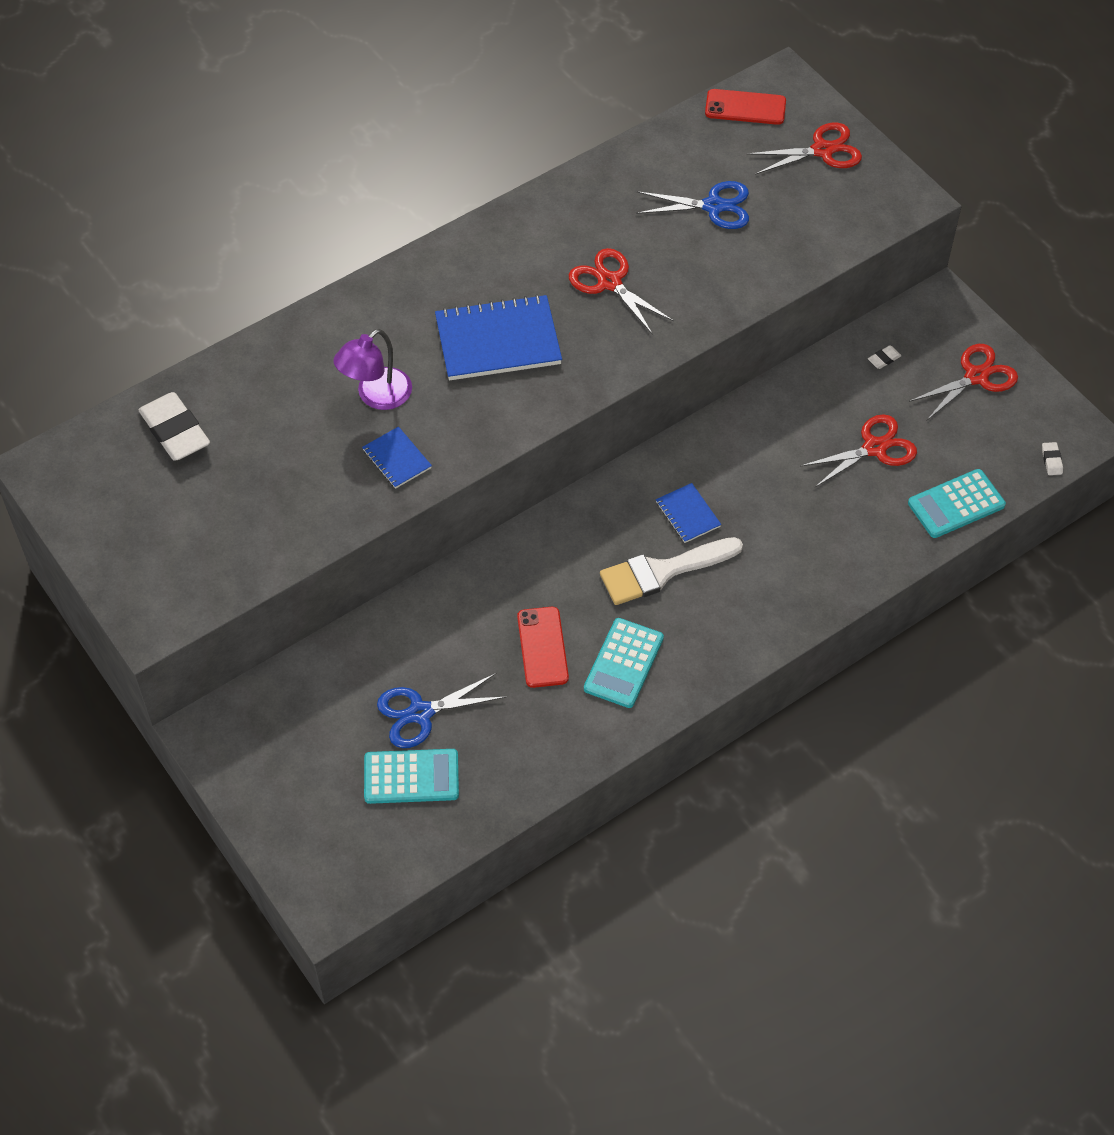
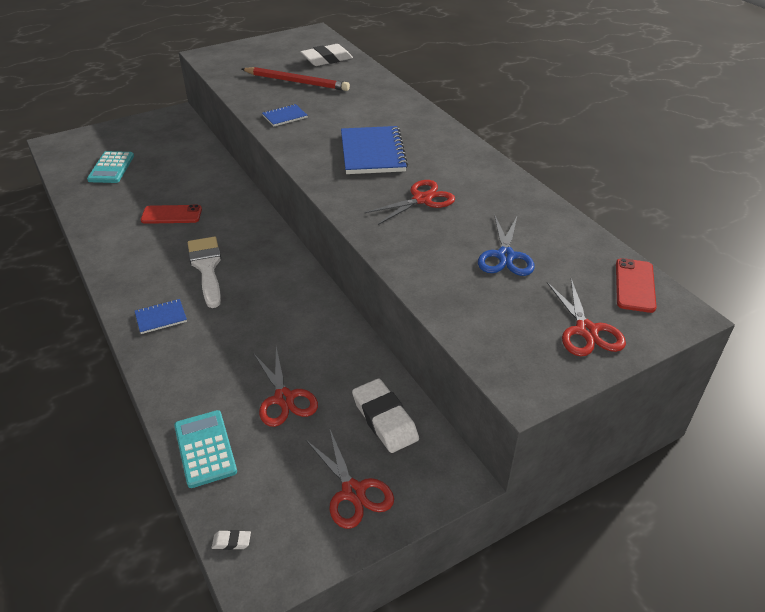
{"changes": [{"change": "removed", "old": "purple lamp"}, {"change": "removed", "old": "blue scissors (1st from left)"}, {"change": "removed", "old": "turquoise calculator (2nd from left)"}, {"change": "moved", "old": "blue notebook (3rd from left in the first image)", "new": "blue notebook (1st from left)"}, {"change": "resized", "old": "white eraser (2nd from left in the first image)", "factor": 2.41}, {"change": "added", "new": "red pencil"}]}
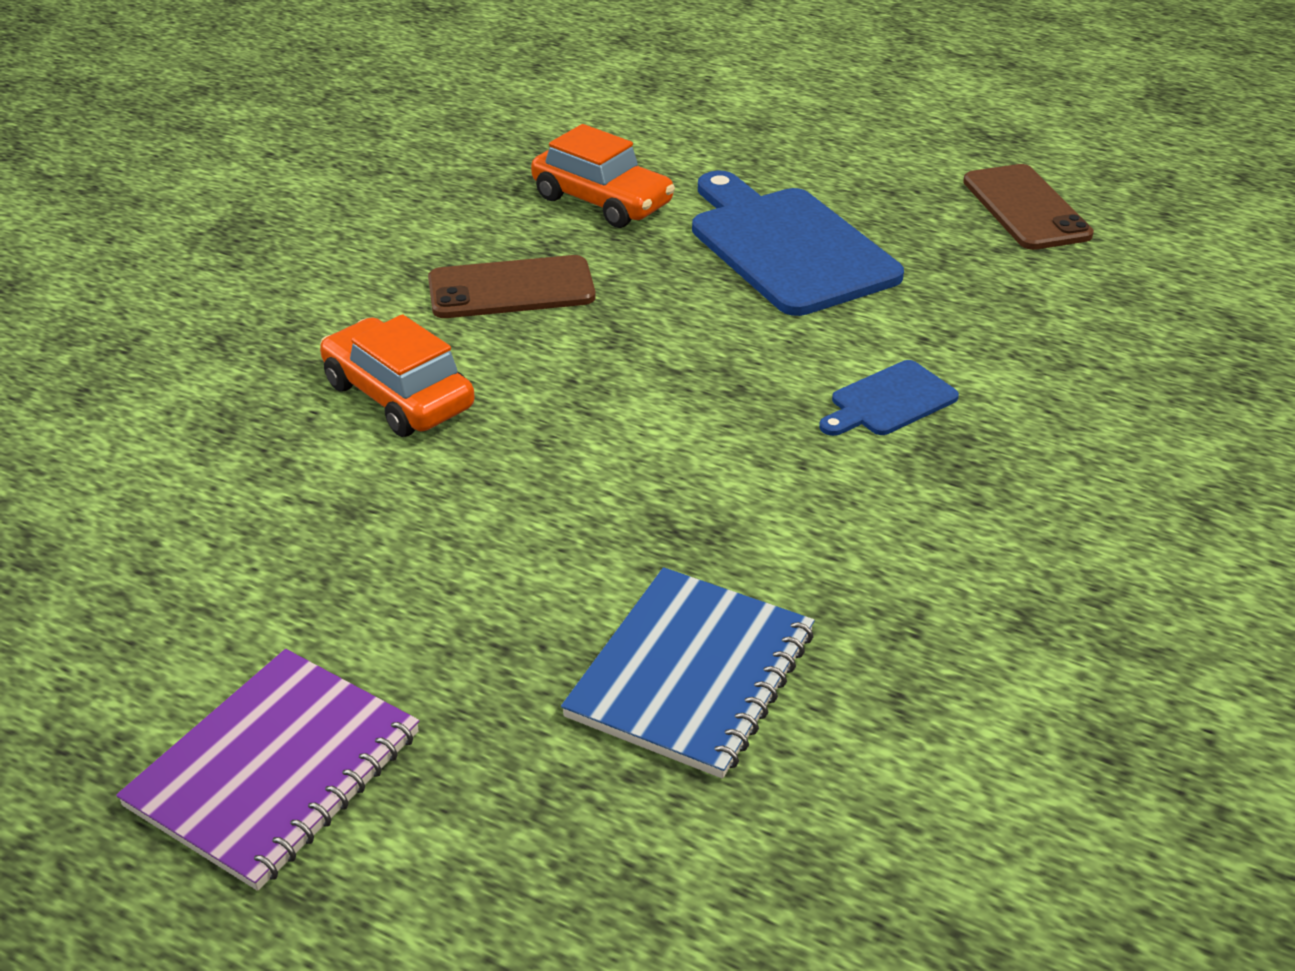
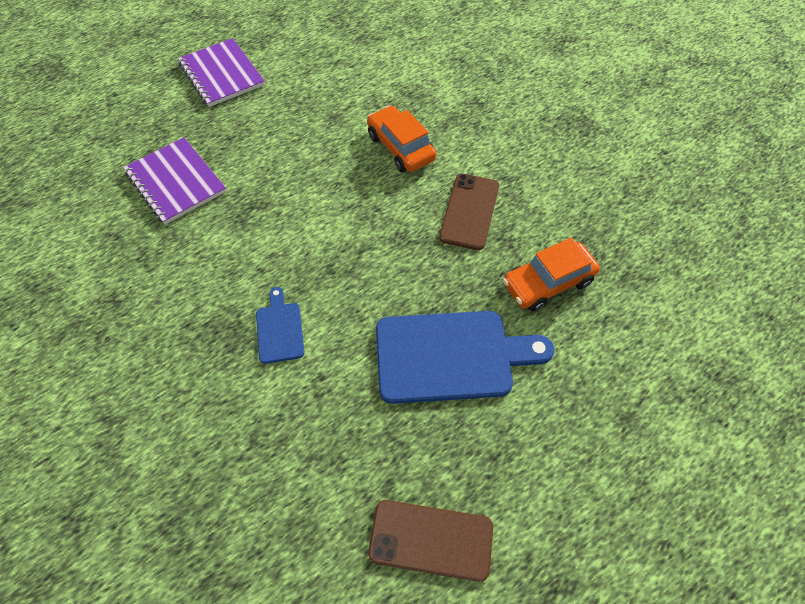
{"changes": [{"change": "turned", "old": "orange car (1st from left)", "degrees": -105}, {"change": "recoloured", "old": "blue notebook", "new": "purple notebook (1st from left)"}]}
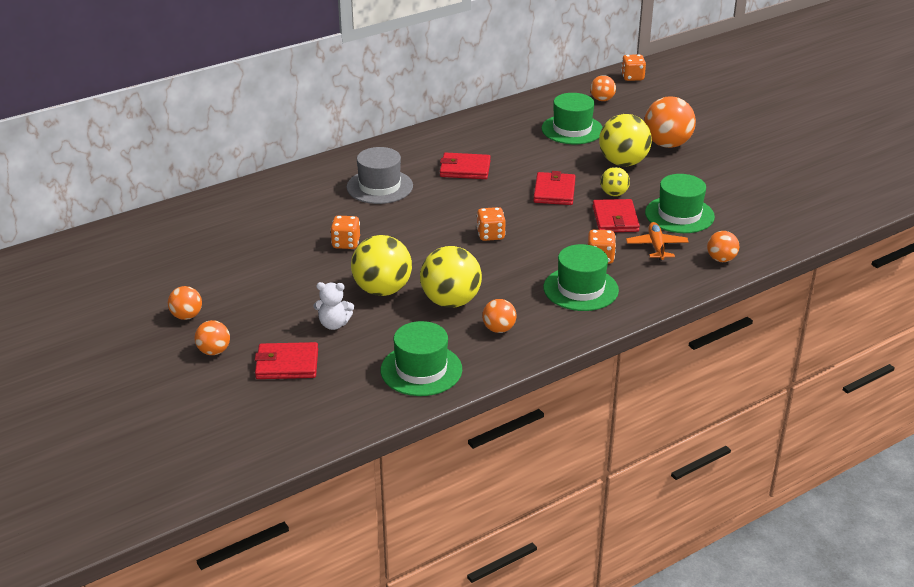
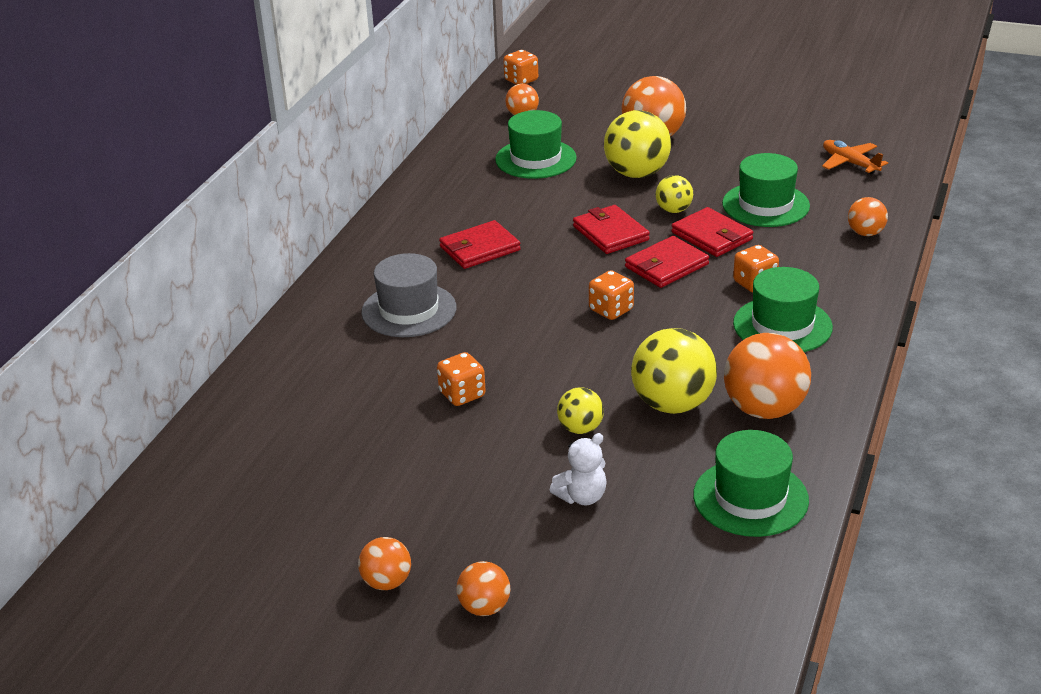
{"changes": [{"change": "moved", "old": "red wallet (1st from left in the first image)", "new": "red wallet (3rd from left)"}, {"change": "resized", "old": "yellow ball (1st from left)", "factor": 0.54}, {"change": "resized", "old": "orange ball (3rd from left in the first image)", "factor": 1.85}, {"change": "moved", "old": "orange plane"}]}
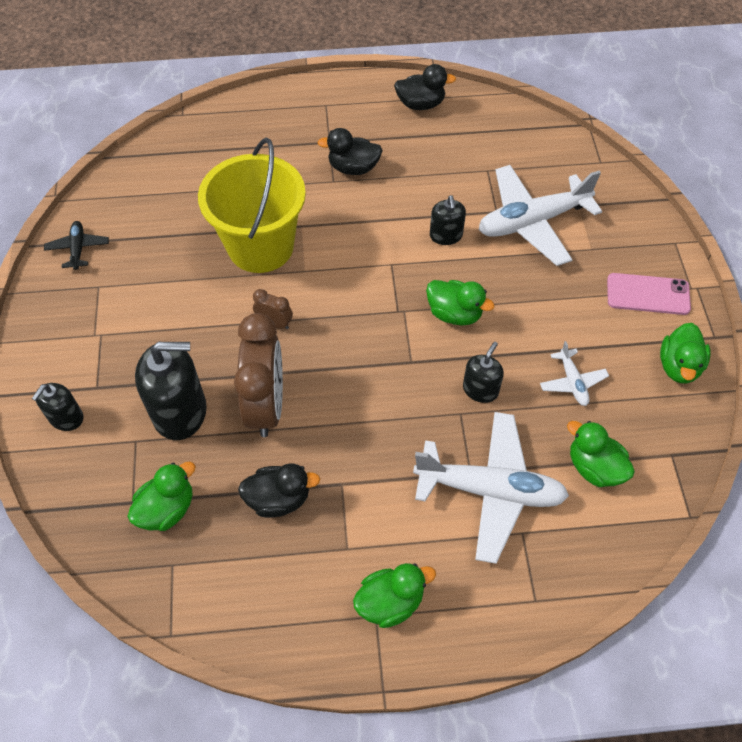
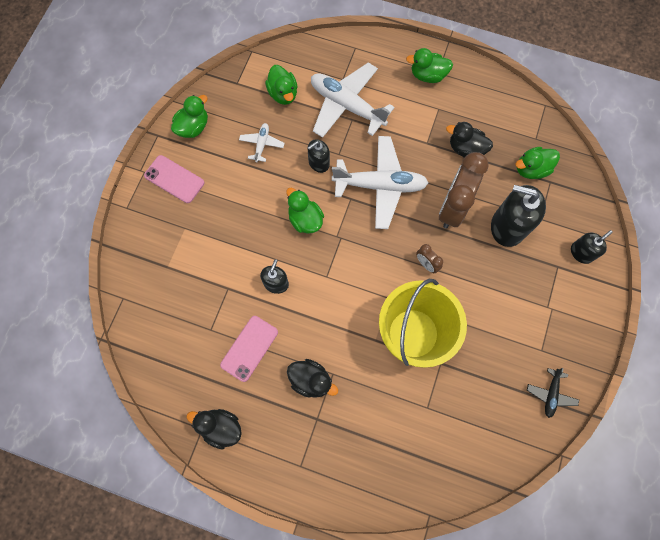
{"changes": [{"change": "moved", "old": "white plane (2nd from left in the first image)", "new": "white plane (3rd from left)"}, {"change": "added", "new": "pink phone (2nd from left)"}]}
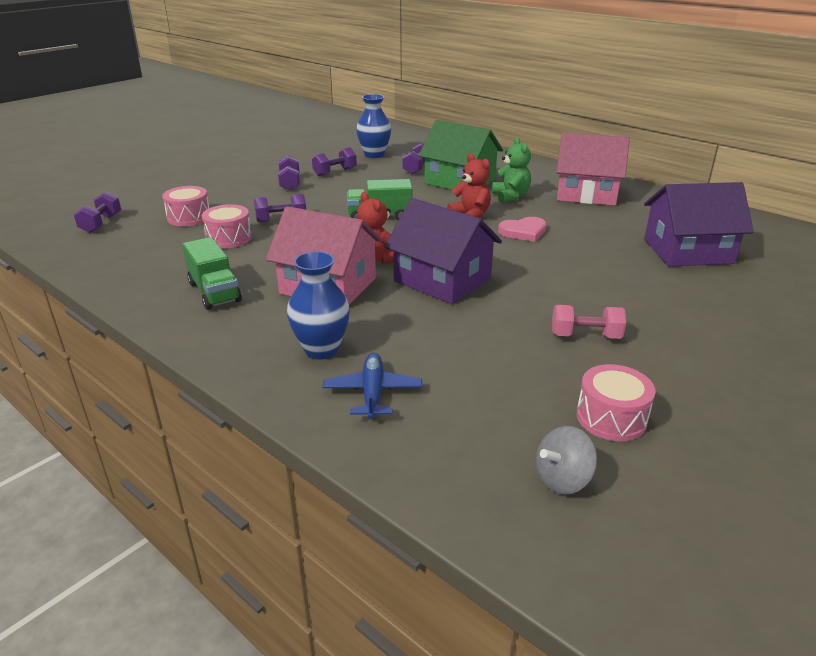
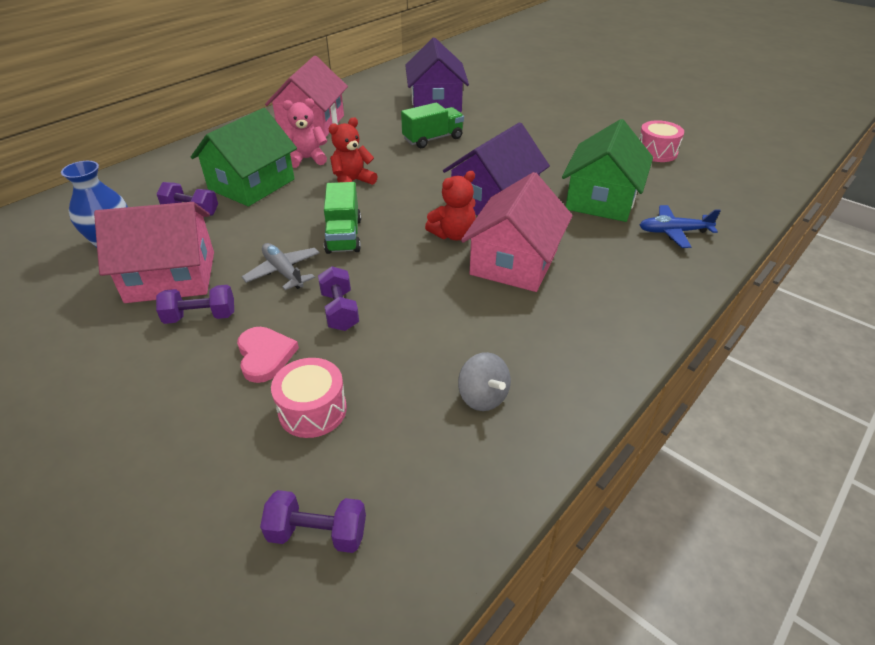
{"changes": [{"change": "moved", "old": "green truck (1st from left in the first image)", "new": "green truck (2nd from left)"}, {"change": "removed", "old": "pink drum (2nd from left)"}, {"change": "removed", "old": "blue vase (1st from left)"}, {"change": "replaced", "old": "purple dumbbell (4th from left)", "new": "pink house (1st from left)"}, {"change": "recoloured", "old": "green teddy bear", "new": "pink teddy bear"}, {"change": "moved", "old": "pink heart"}, {"change": "moved", "old": "grey spinning top"}, {"change": "removed", "old": "pink dumbbell"}, {"change": "added", "new": "grey plane"}, {"change": "added", "new": "green house (2nd from left)"}]}
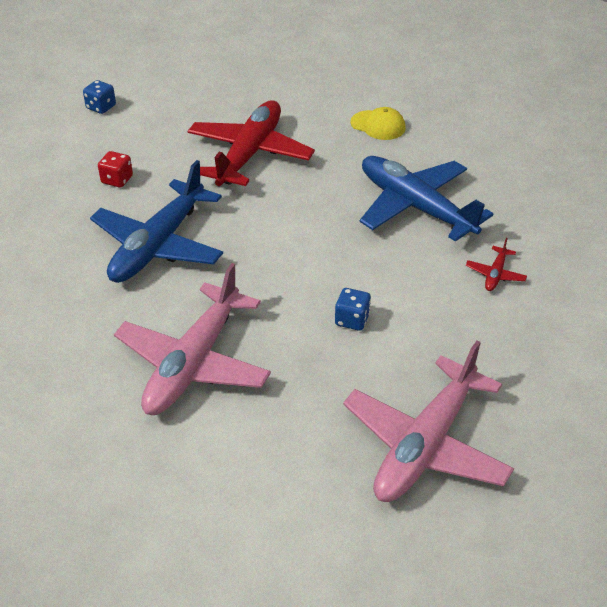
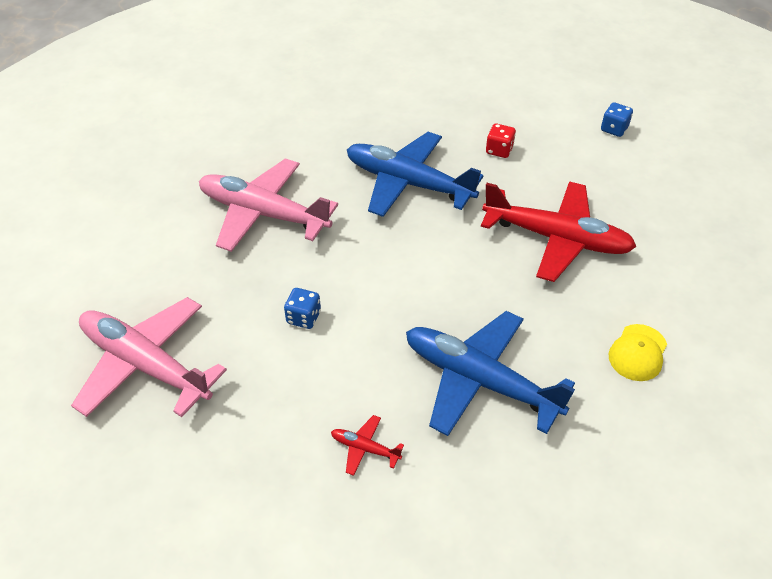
{"changes": [{"change": "turned", "old": "blue plane (2nd from left)", "degrees": -105}]}
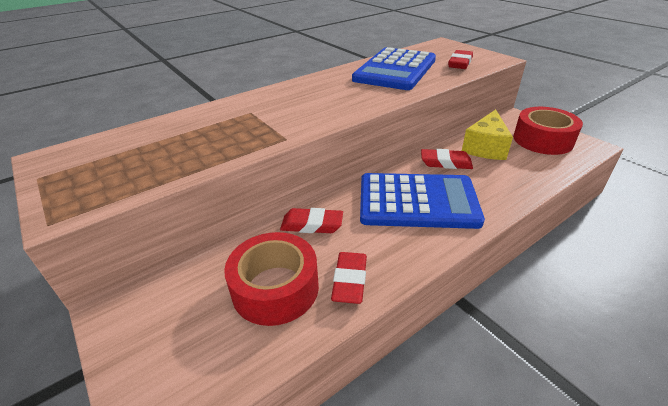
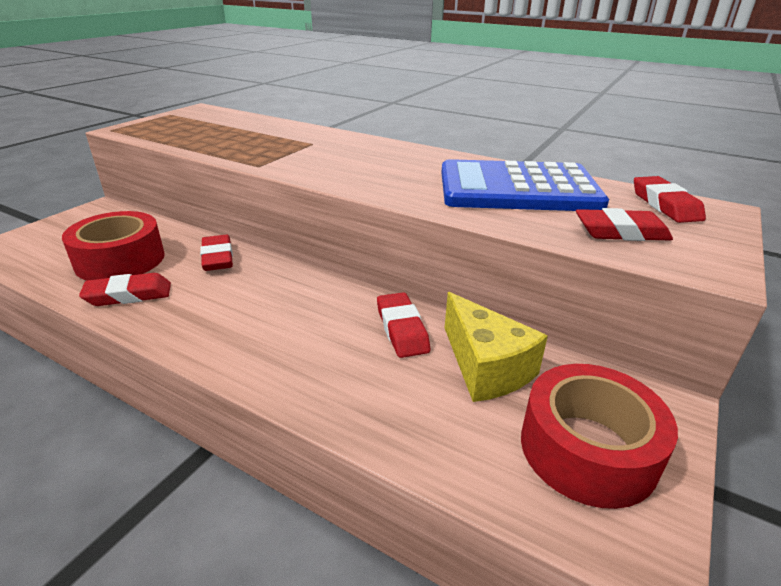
{"changes": [{"change": "removed", "old": "blue calculator (2nd from left)"}, {"change": "turned", "old": "yellow cheese", "degrees": -120}, {"change": "added", "new": "red eraser (5th from left)"}]}
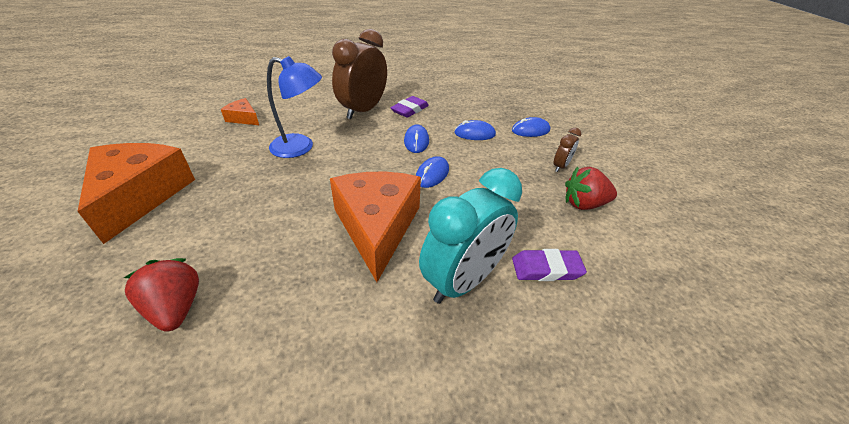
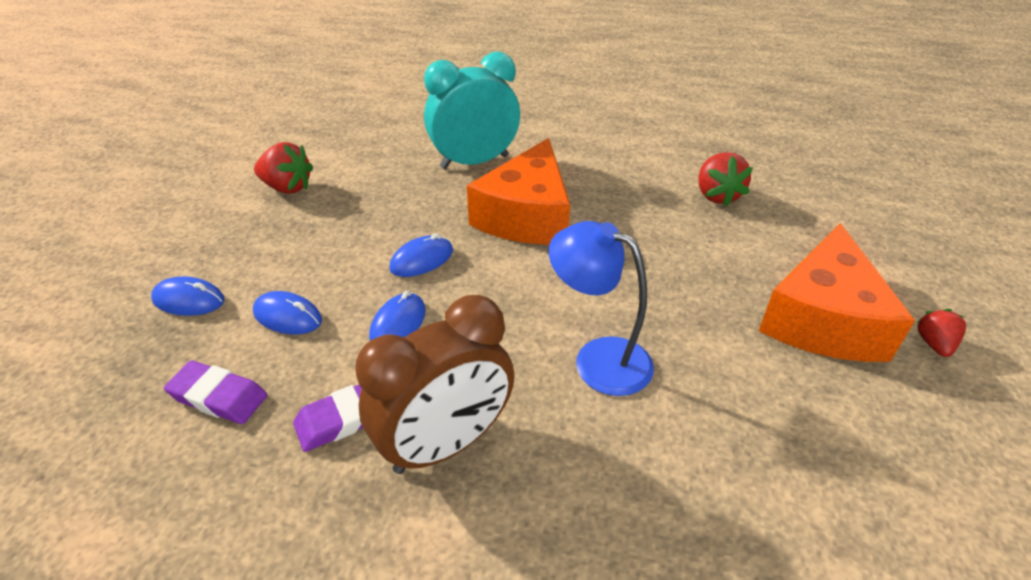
{"changes": [{"change": "removed", "old": "orange cheese (2nd from left)"}, {"change": "moved", "old": "purple eraser (2nd from left in the first image)", "new": "purple eraser (1st from left)"}, {"change": "removed", "old": "brown clock (2nd from left)"}, {"change": "added", "new": "red strawberry (3rd from left)"}]}
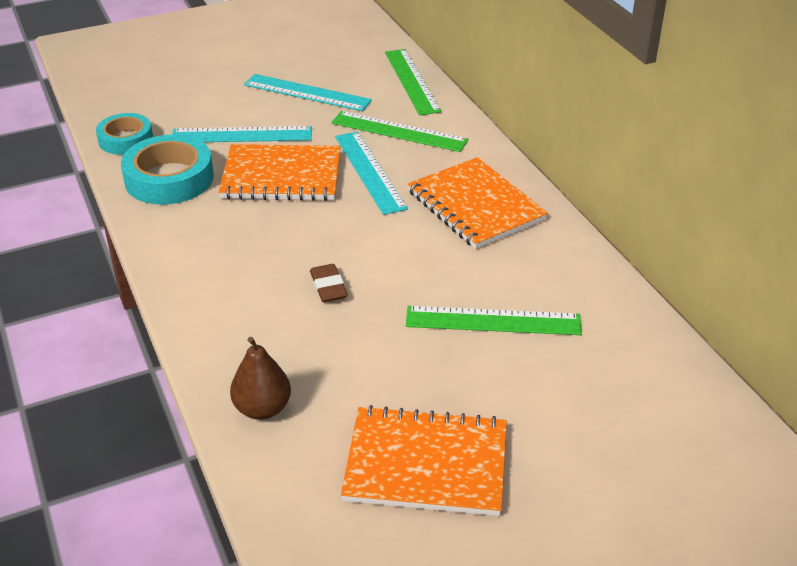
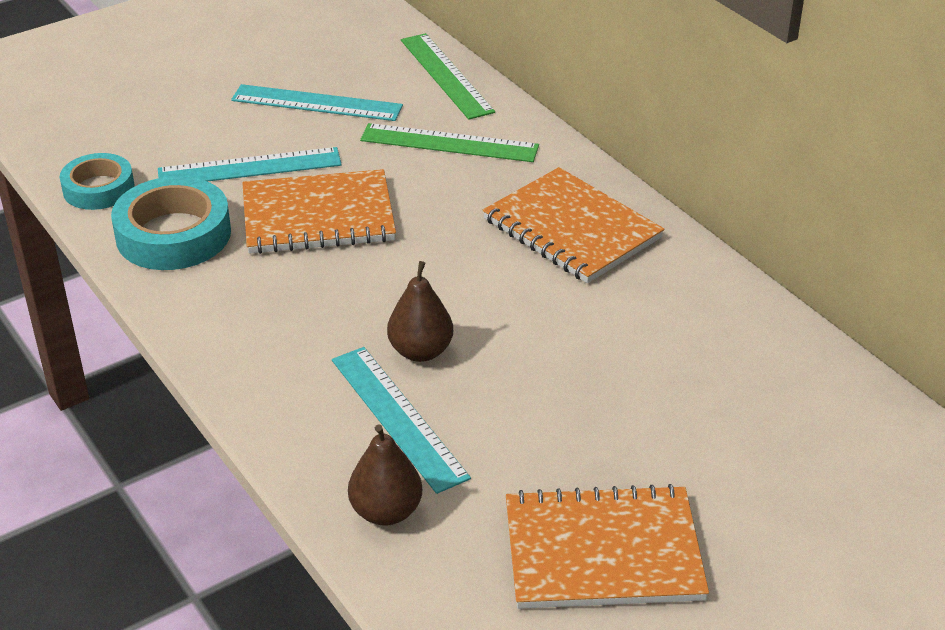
{"changes": [{"change": "replaced", "old": "brown eraser", "new": "brown pear (2nd from left)"}, {"change": "moved", "old": "turquoise ruler (3rd from left)"}, {"change": "removed", "old": "green ruler (3rd from left)"}]}
